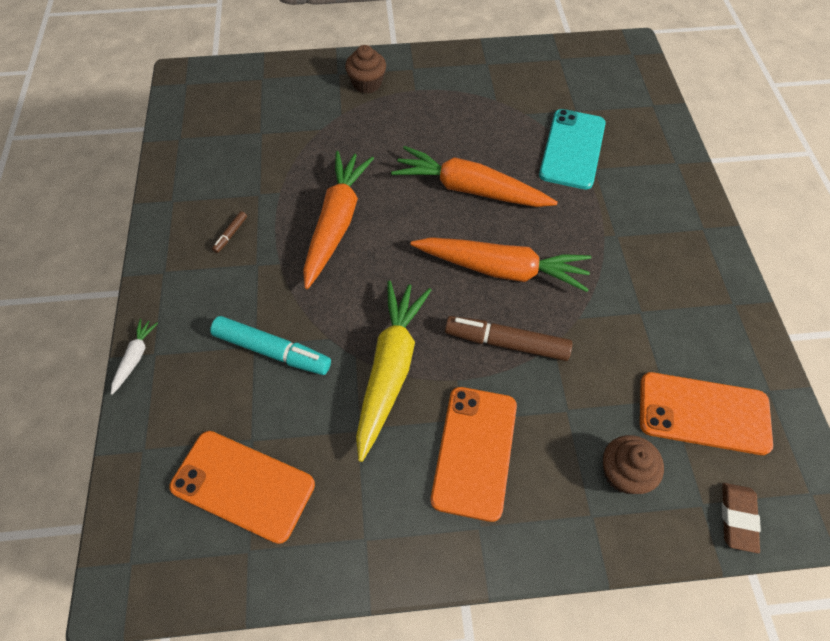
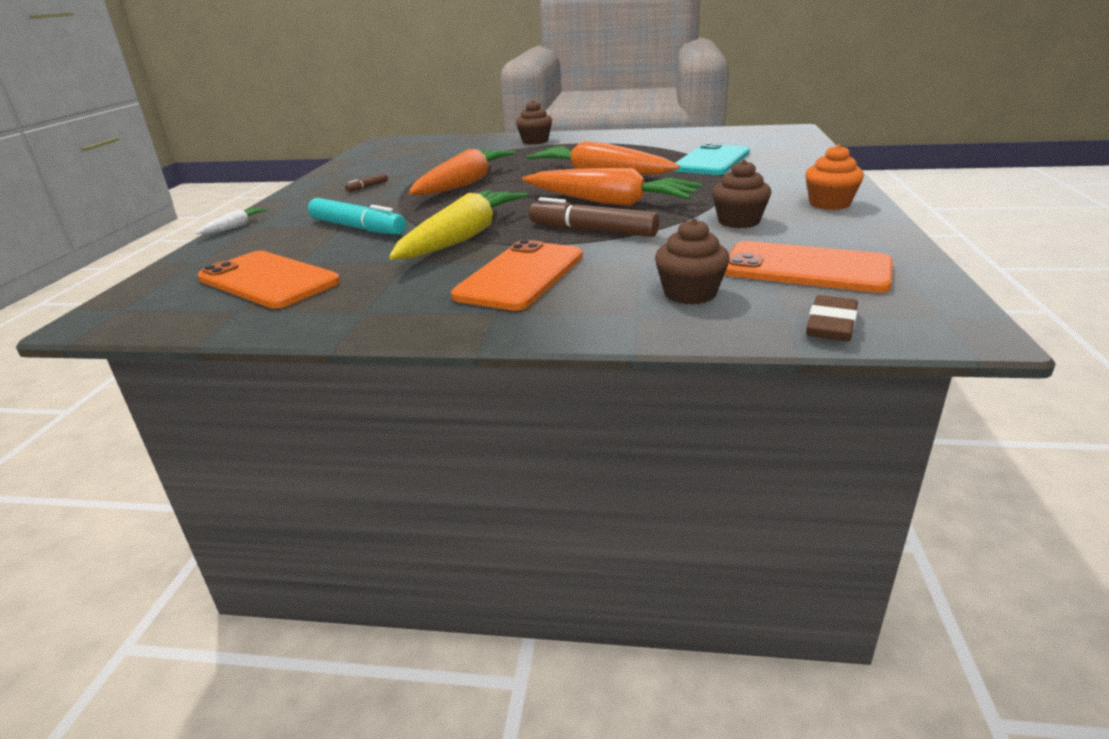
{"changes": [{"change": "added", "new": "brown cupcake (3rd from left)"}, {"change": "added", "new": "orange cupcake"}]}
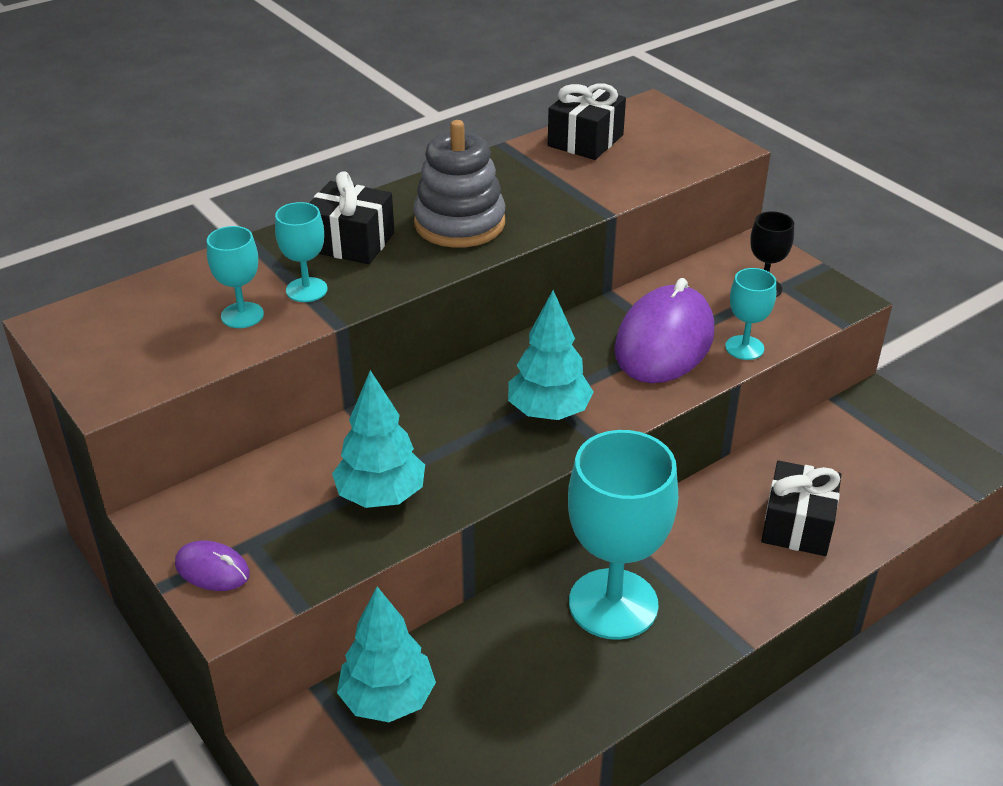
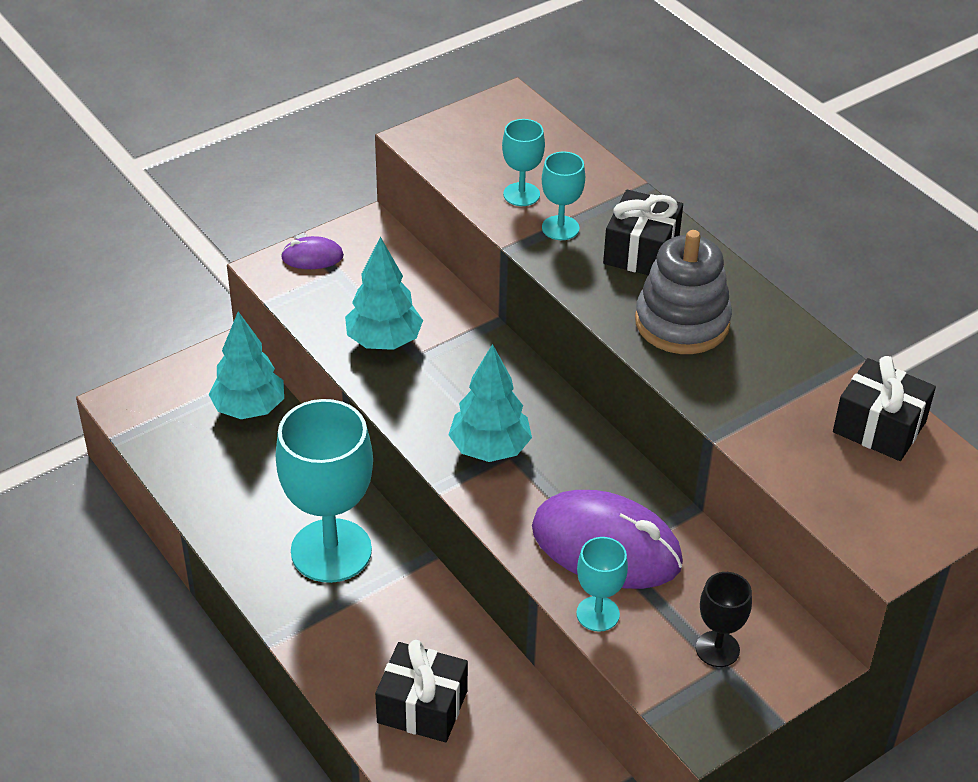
{"changes": [{"change": "turned", "old": "purple mouse (1st from left)", "degrees": 60}]}
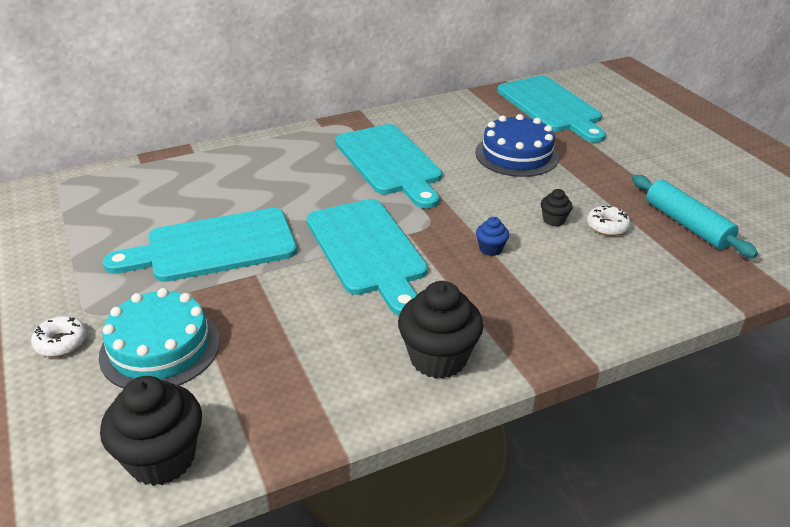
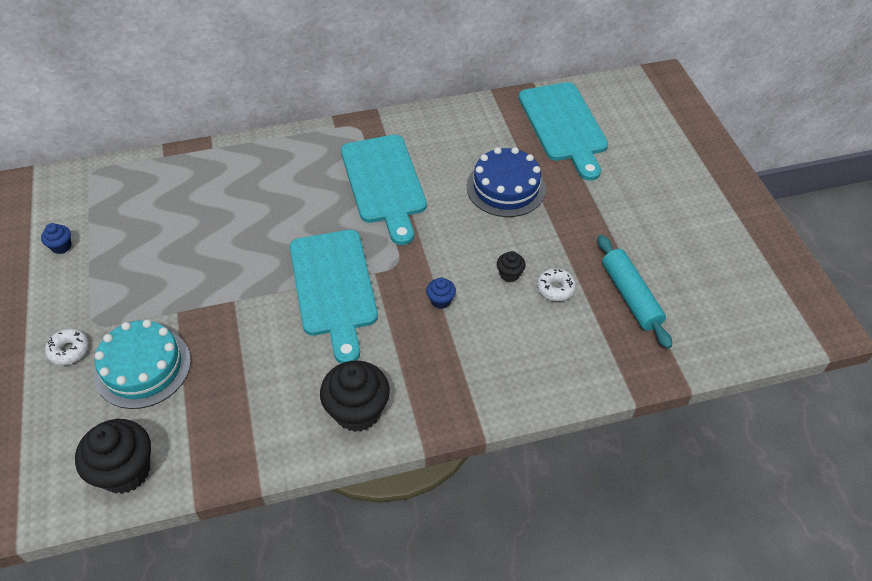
{"changes": [{"change": "removed", "old": "turquoise cutting board (1st from left)"}, {"change": "added", "new": "blue cupcake (1st from left)"}]}
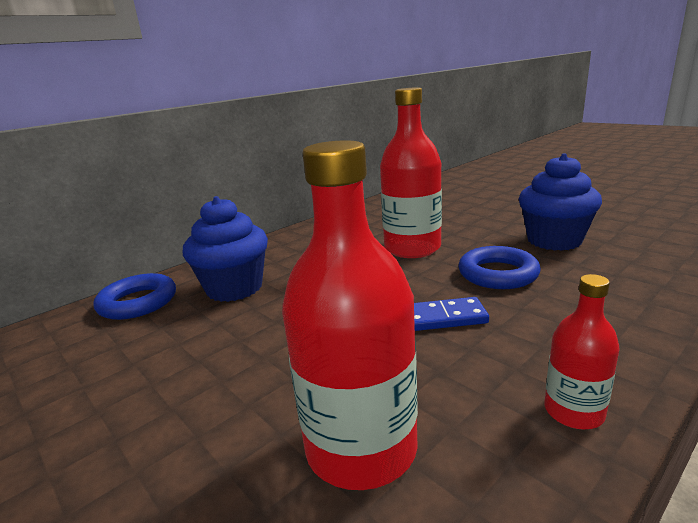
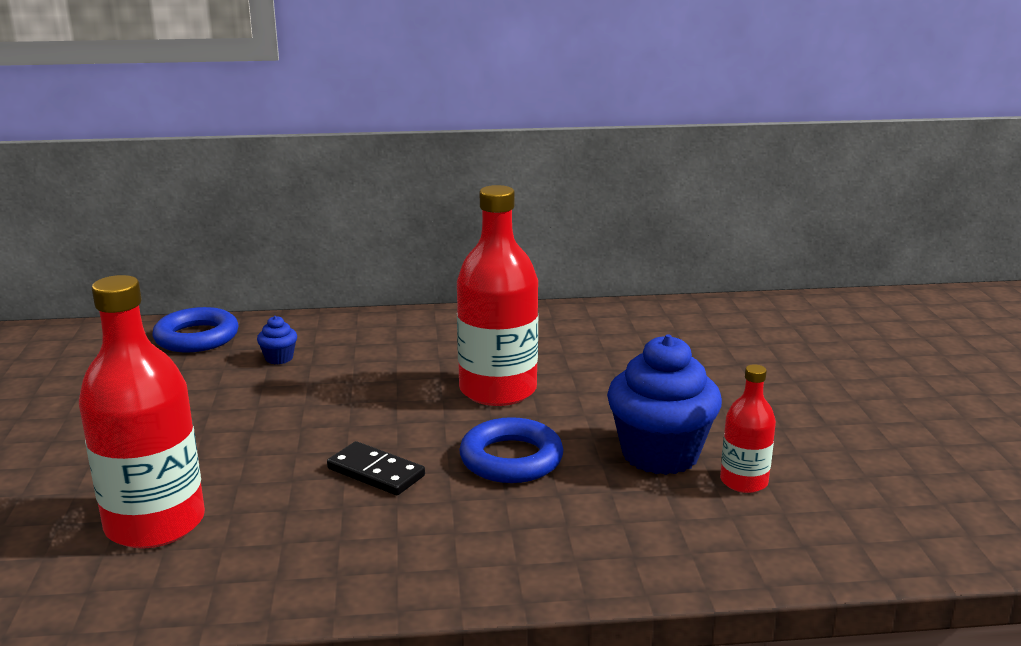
{"changes": [{"change": "resized", "old": "blue cupcake (1st from left)", "factor": 0.42}, {"change": "recoloured", "old": "blue domino", "new": "black domino"}, {"change": "moved", "old": "red bottle (3rd from left)"}]}
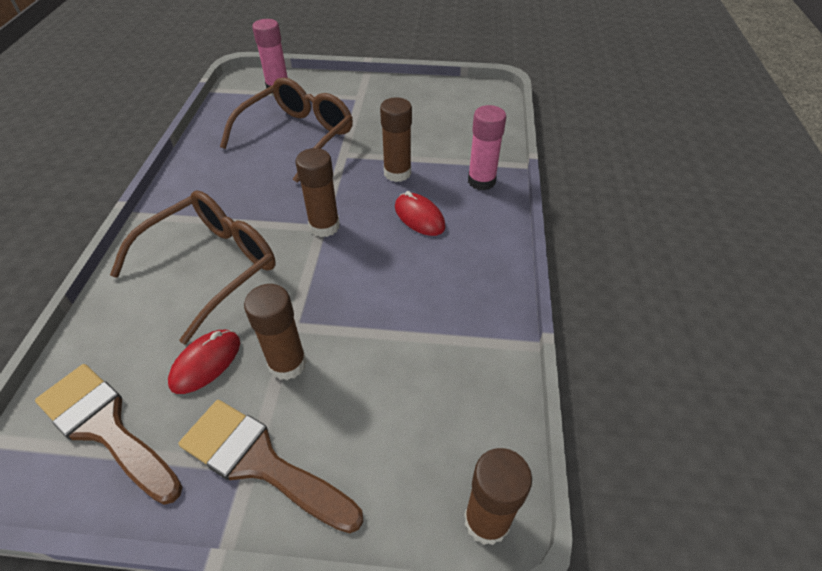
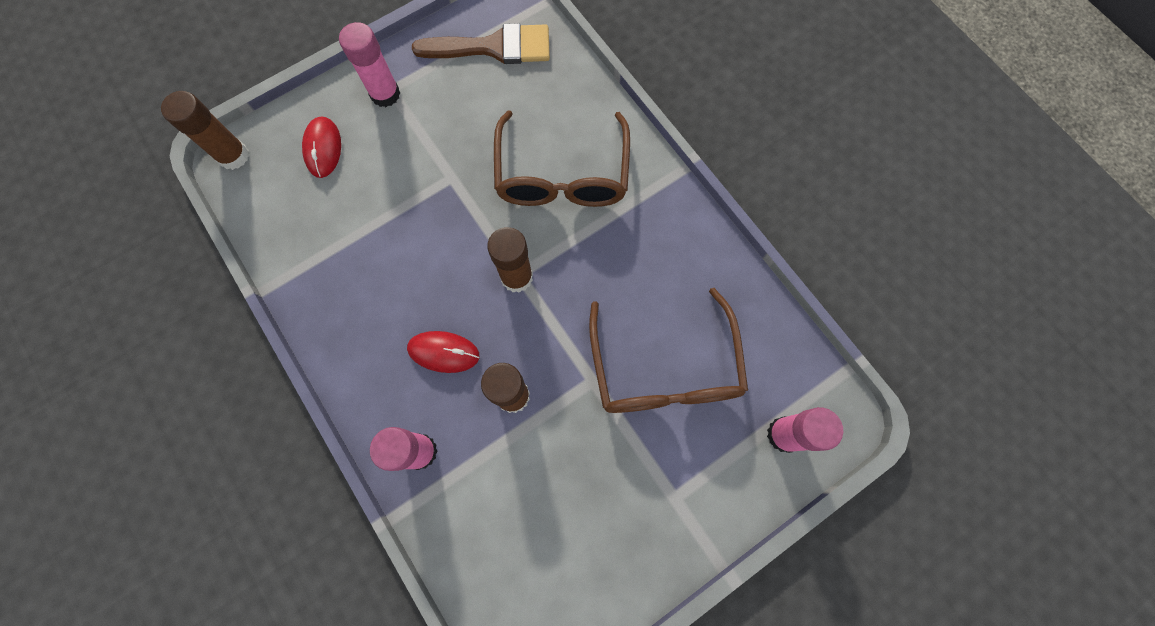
{"changes": [{"change": "moved", "old": "red mouse (1st from left)"}, {"change": "replaced", "old": "brown brush (2nd from left)", "new": "pink glue stick (1st from left)"}, {"change": "removed", "old": "brown glue stick (1st from left)"}]}
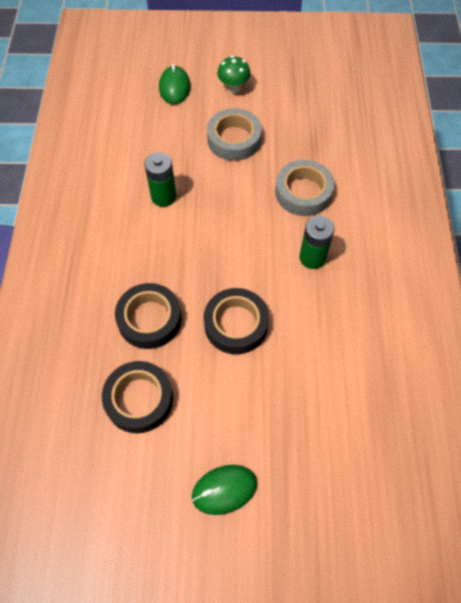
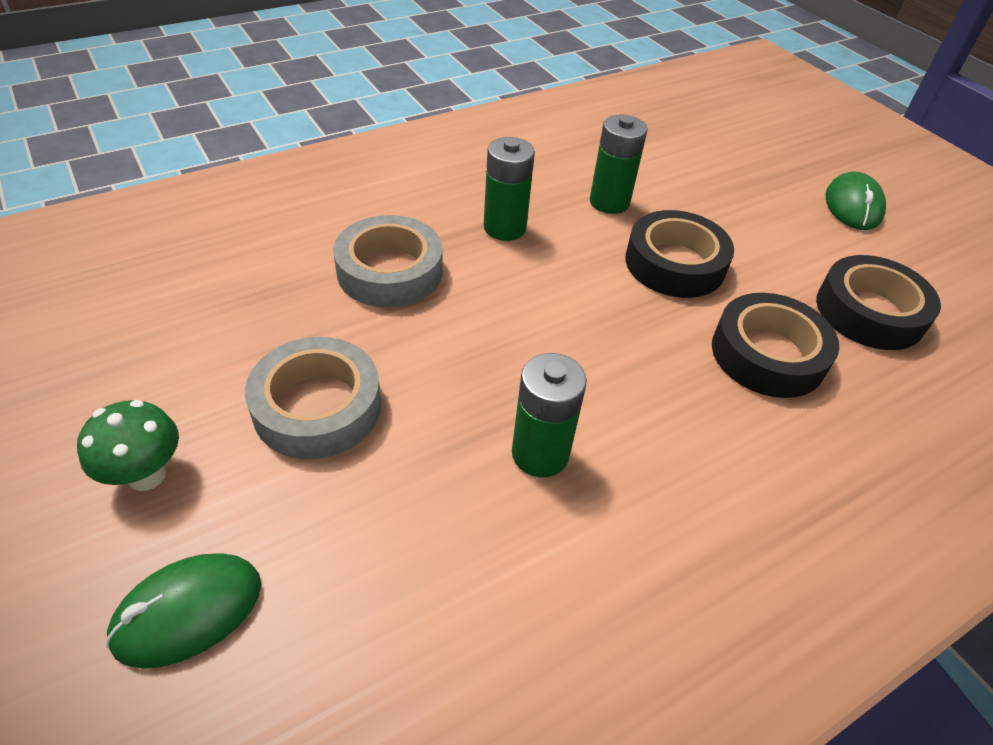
{"changes": [{"change": "turned", "old": "green mouse (2nd from left)", "degrees": 60}, {"change": "added", "new": "green battery (3rd from left)"}]}
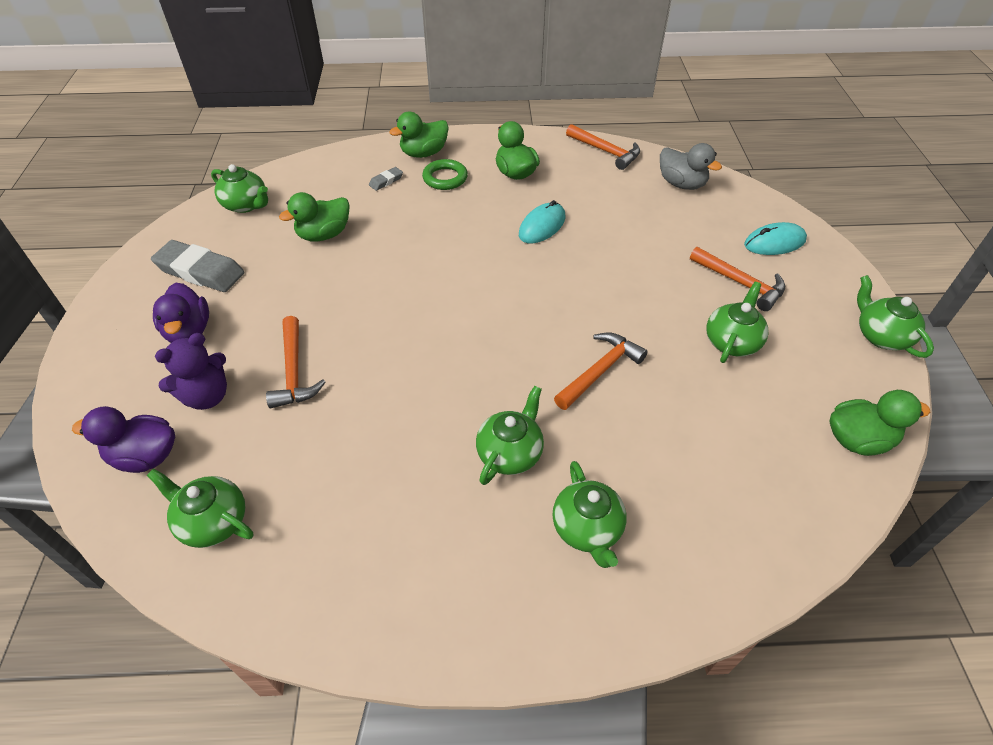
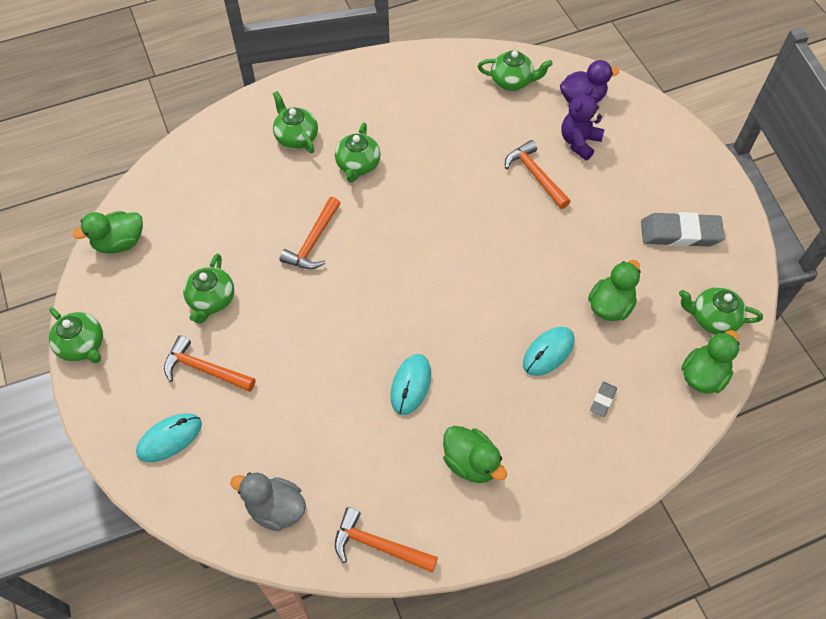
{"changes": [{"change": "removed", "old": "purple duck (2nd from left)"}, {"change": "moved", "old": "green duck (2nd from left in the first image)", "new": "green duck (4th from left)"}, {"change": "removed", "old": "green ring"}, {"change": "added", "new": "turquoise mouse (3rd from left)"}]}
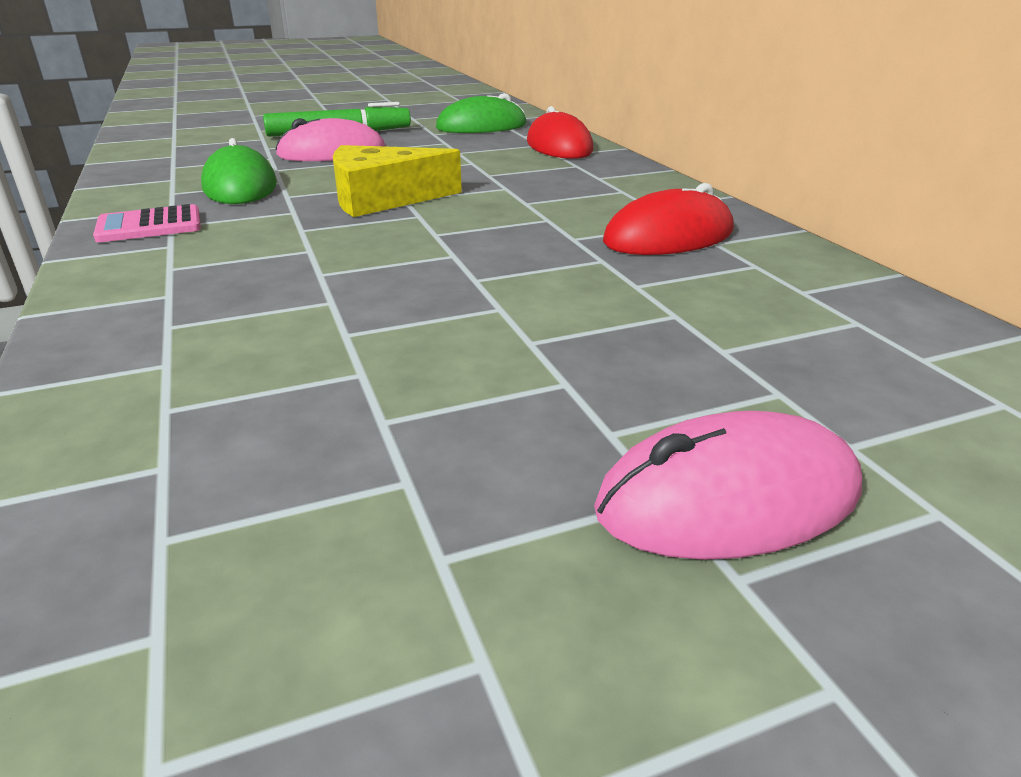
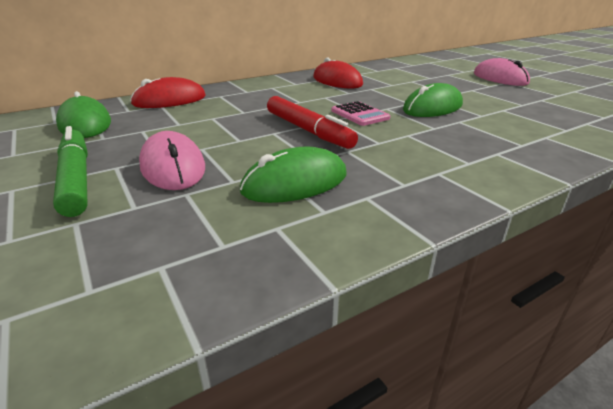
{"changes": [{"change": "moved", "old": "pink calculator"}, {"change": "replaced", "old": "yellow cheese", "new": "red marker"}, {"change": "added", "new": "green mouse (3rd from left)"}]}
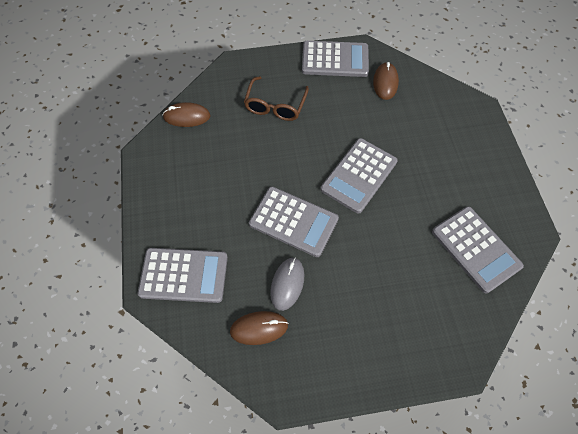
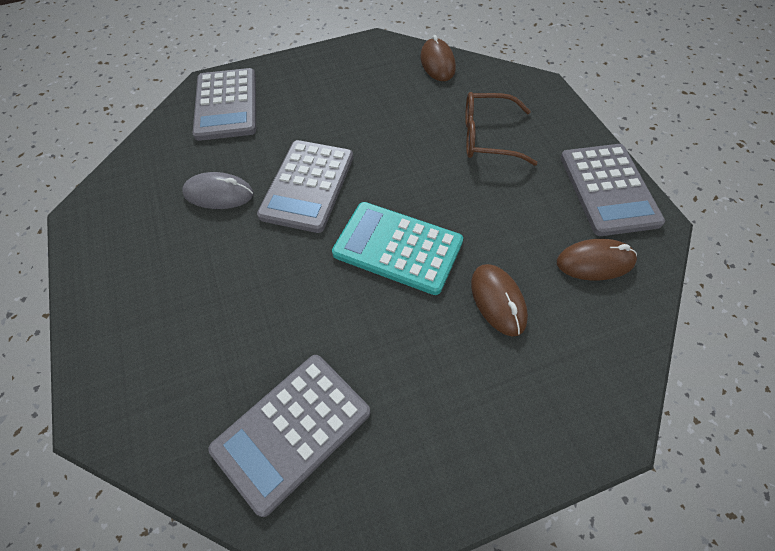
{"changes": [{"change": "moved", "old": "brown mouse (2nd from left)"}, {"change": "recoloured", "old": "grey calculator (4th from left)", "new": "turquoise calculator"}]}
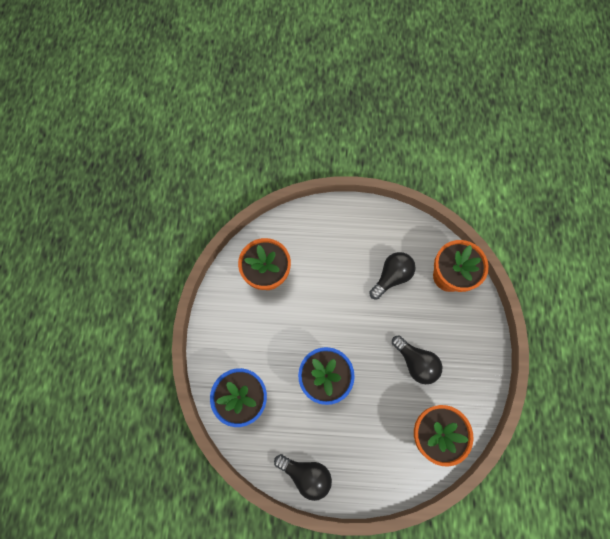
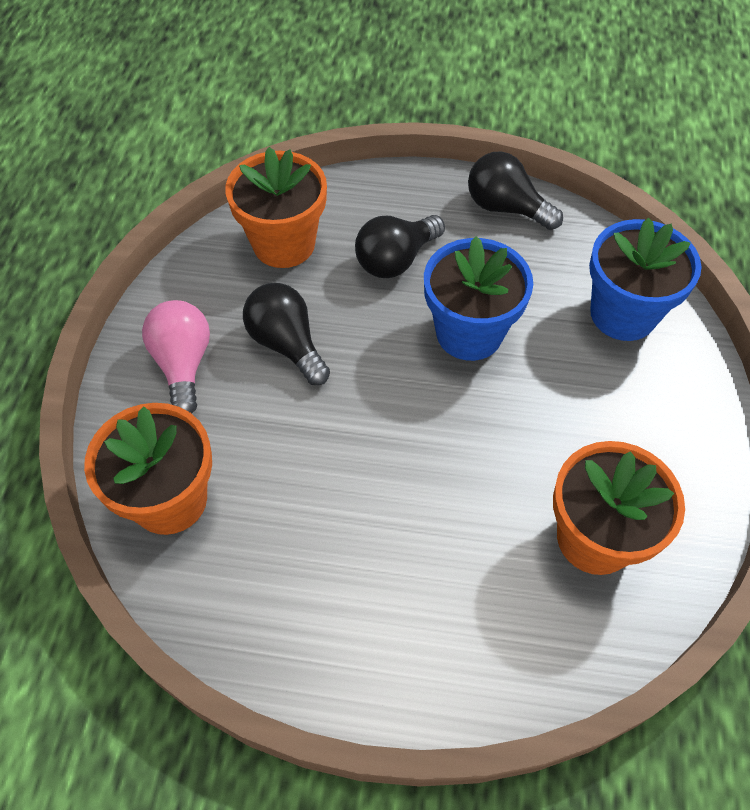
{"changes": [{"change": "moved", "old": "black light bulb (2nd from left)"}, {"change": "added", "new": "pink light bulb"}]}
